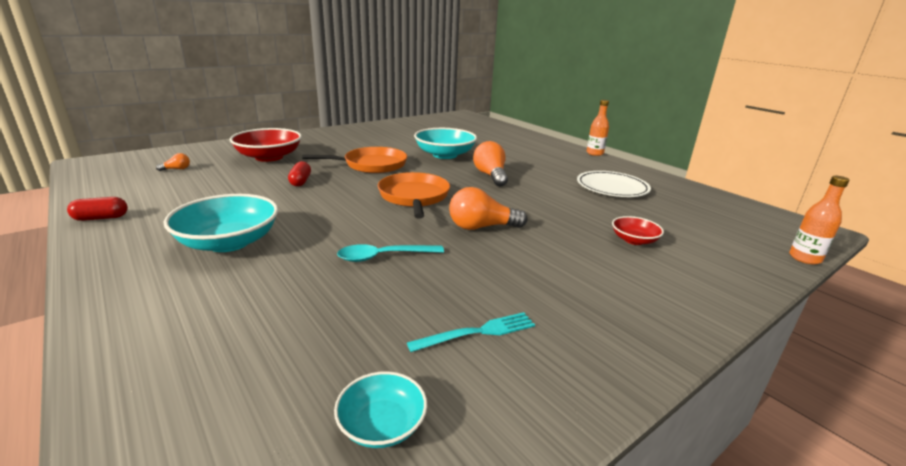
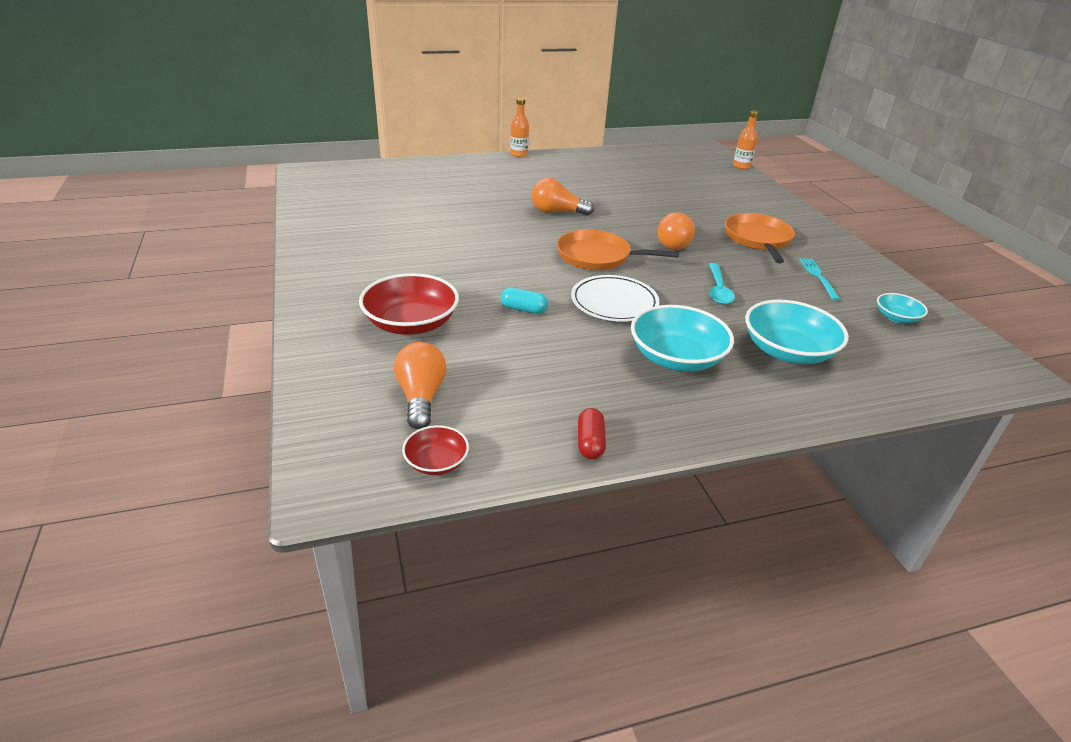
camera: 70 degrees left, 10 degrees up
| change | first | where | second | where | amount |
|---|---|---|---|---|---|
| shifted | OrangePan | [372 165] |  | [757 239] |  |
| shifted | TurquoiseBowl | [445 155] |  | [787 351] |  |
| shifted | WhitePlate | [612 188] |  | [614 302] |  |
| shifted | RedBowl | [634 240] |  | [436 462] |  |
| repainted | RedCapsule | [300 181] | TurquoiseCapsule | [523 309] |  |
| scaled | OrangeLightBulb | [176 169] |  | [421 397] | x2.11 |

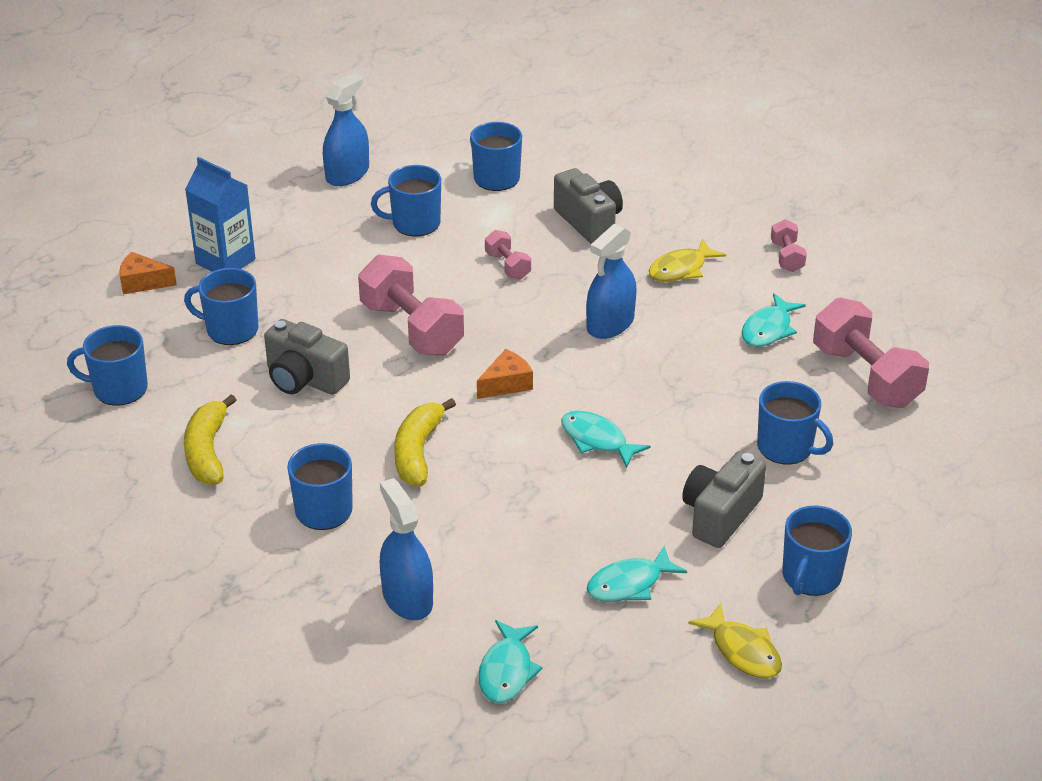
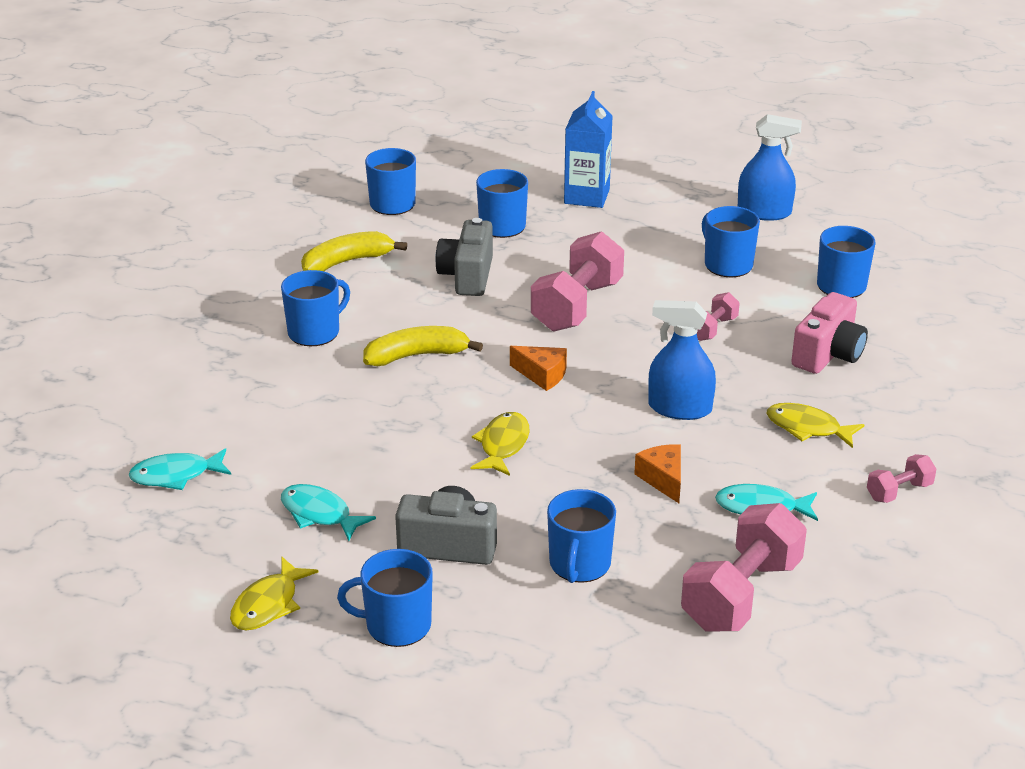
camera: 65 degrees right, 5 degrees down
| change | first | where | second | where | amount |
|---|---|---|---|---|---|
| gone | BlueSprayBottle | [407 598] |  |  |  |
| shifted | OrangeCheese | [142 282] |  | [663 479] |  |
| repainted | GreyCamera | [589 222] | PinkCamera | [828 354] |  |
| repainted | TurquoiseFish | [597 440] | YellowFish | [503 445] |  |

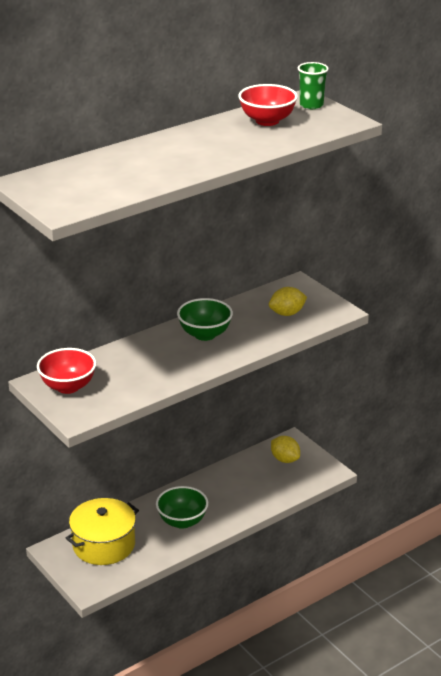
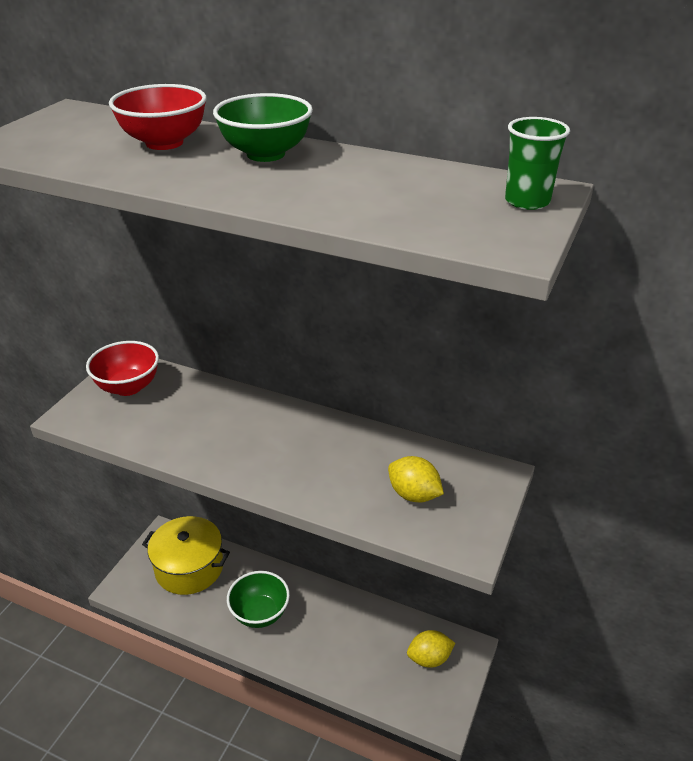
camera: 60 degrees right, 5 degrees up
| change | first | where | second | where | amount |
|---|---|---|---|---|---|
| shifted | GreenBowl | [205 334] |  | [266 154] |  |
| shifted | RedBowl | [267 121] |  | [164 143] |  |
| rotated | YellowLemon | [285 459] |  | [429 658] | 60 degrees clockwise |

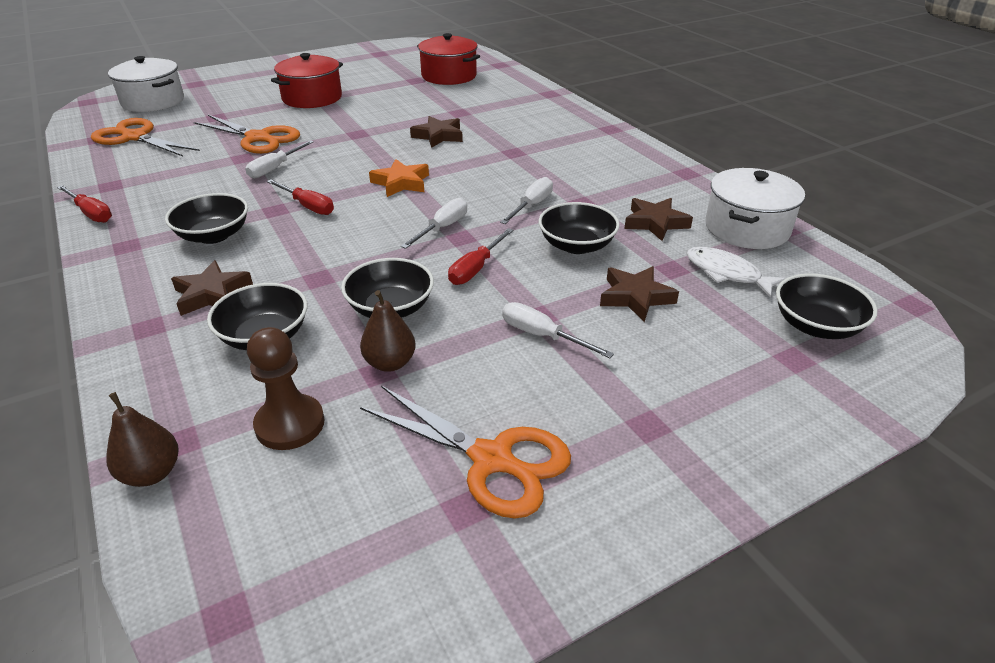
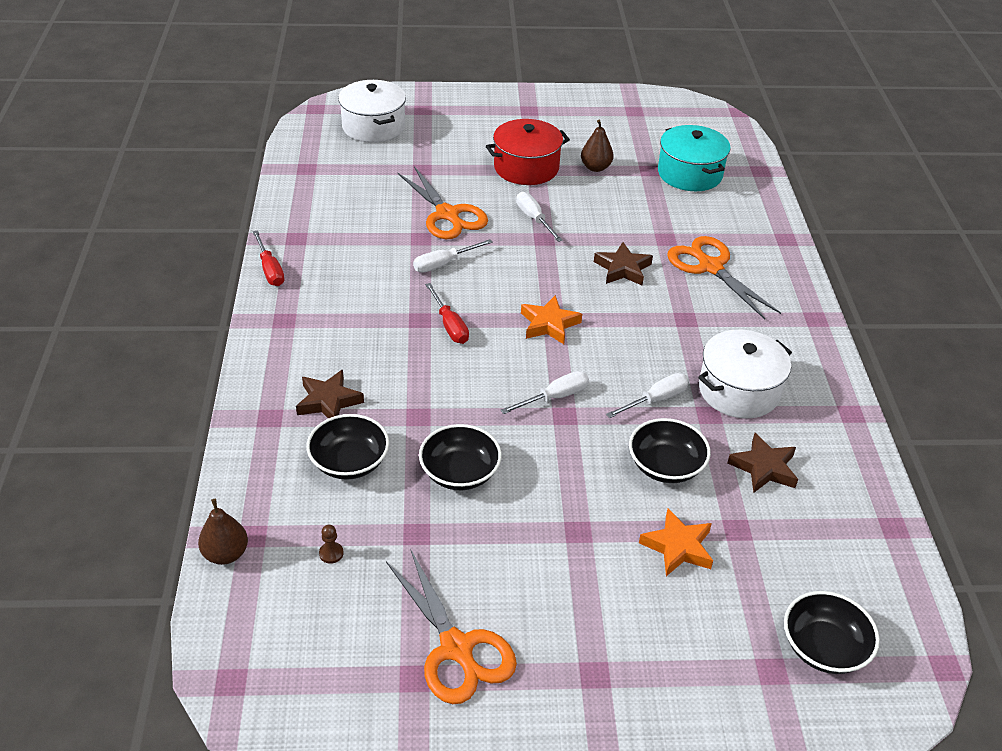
camera: 25 degrees right, 5 degrees up
| change | first | where | second | where | amount |
|---|---|---|---|---|---|
| gone | BlackBowl | [214 235] |  |  |  |
| gone | RedScrewdriver | [476 269] |  |  |  |
| gone | WhiteFish | [726 273] |  |  |  |
| shifted | OrangeScissors | [135 137] |  | [710 267] |  |
| shifted | BrownPear | [390 363] |  | [595 167] |  |
| shifted | WhiteScrewdriver | [542 336] |  | [534 219] |  |
| shifted | WhitePot | [747 228] |  | [739 390] |  |
| repainted | RedPot | [449 76] | TurquoisePot | [689 174] |  |
| repainted | BrownStar | [635 297] | OrangeStar | [678 547] |  |
| scaled | BrownPawn | [290 424] |  | [331 553] | x0.44 |

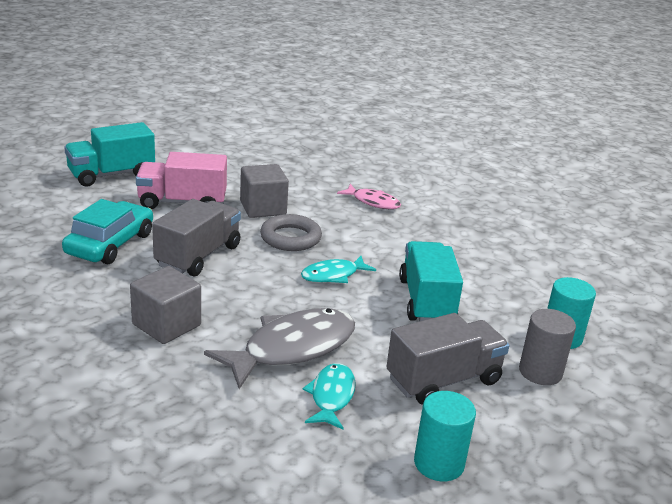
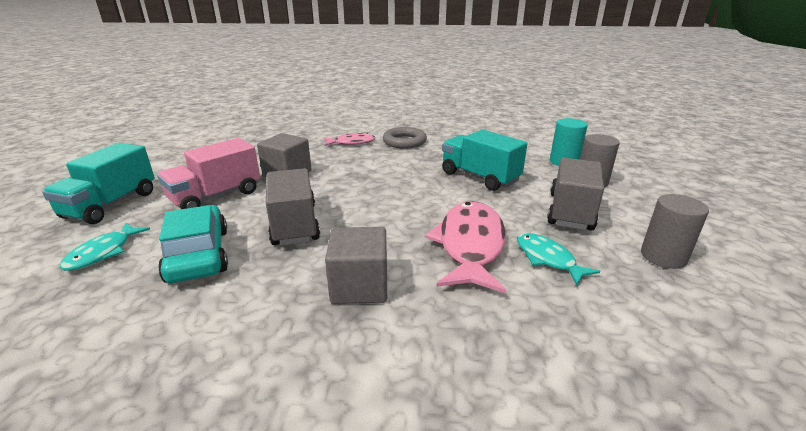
camera: 40 degrees left, 0 degrees up
| change | first | where | second | where | amount |
|---|---|---|---|---|---|
| shifted | GreyRing | [290 238] |  | [404 142] |  |
| shifted | TurquoiseFish | [333 275] |  | [103 252] |  |
| repainted | GreyFish | [292 348] | PinkFish | [470 245] |  |
| repainted | TurquoiseCylinder | [439 463] | GreyCylinder | [663 256] |  |

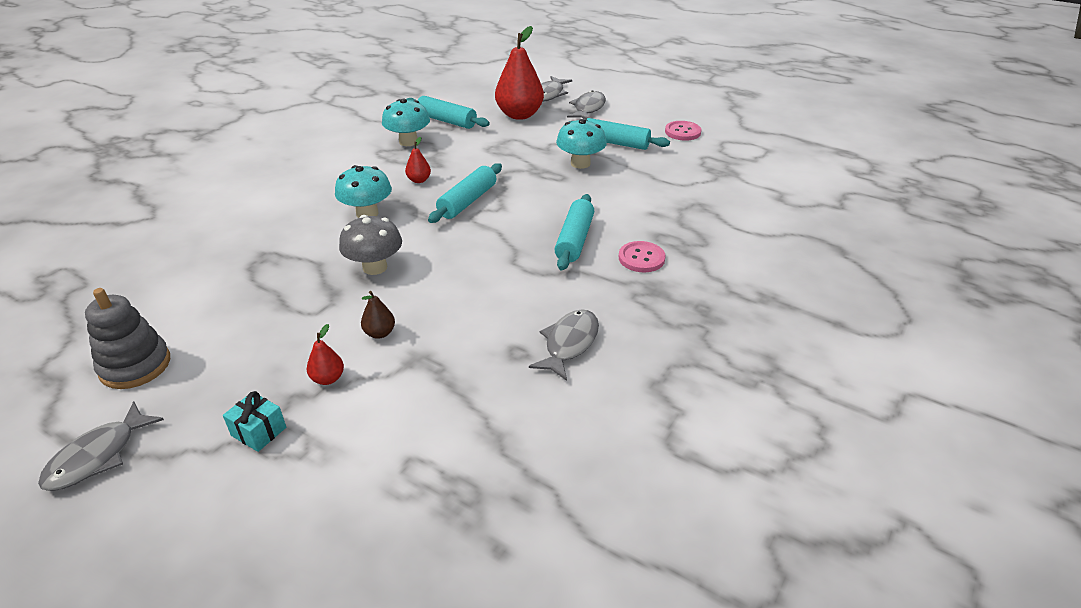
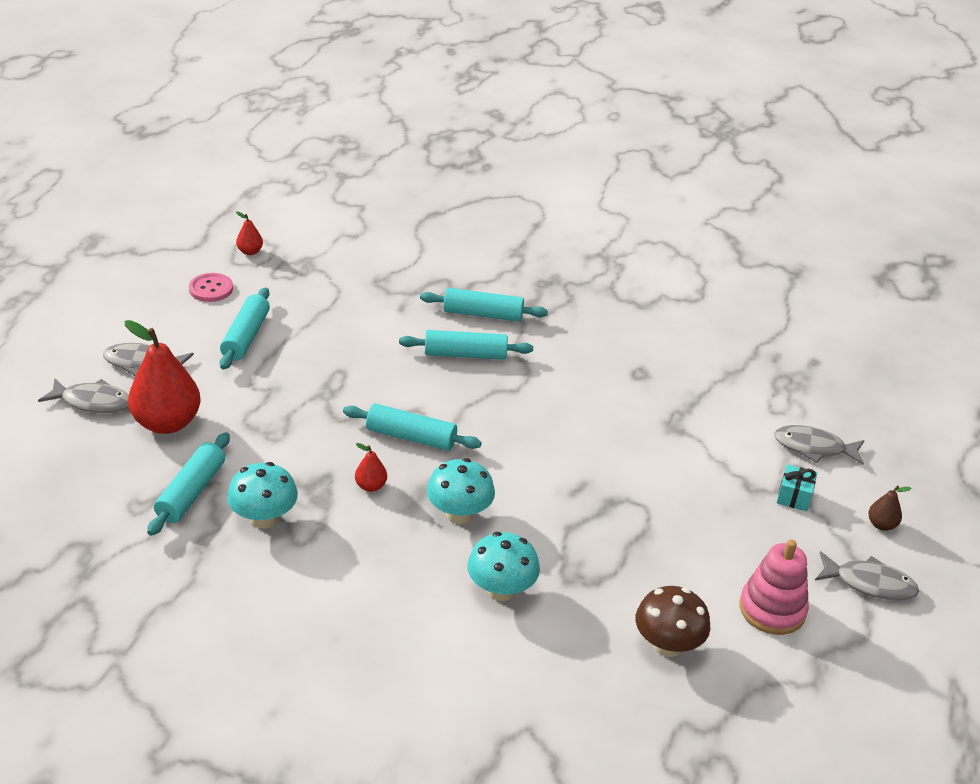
camera: 105 degrees left, 0 degrees up
| change | first | where | second | where | amount |
|---|---|---|---|---|---|
| gone | GreyMushroom | [375 267] |  |  |  |
| new |  |  | BrownMushroom | [667 645] |  |
| shifted | RedPear | [328 378] |  | [250 252] |  |
| shifted | BrownPear | [380 333] |  | [881 525] |  |
| shifted | GreyFish | [569 344] |  | [814 448] |  |
| shifted | TurquoiseMushroom | [580 163] |  | [501 590] |  |
| swapped | PinkButton | [641 258] | TurquoiseRollingPin | [483 314] |  |
| repainted | GreyStackingToy | [135 365] | PinkStackingToy | [772 609] |  |

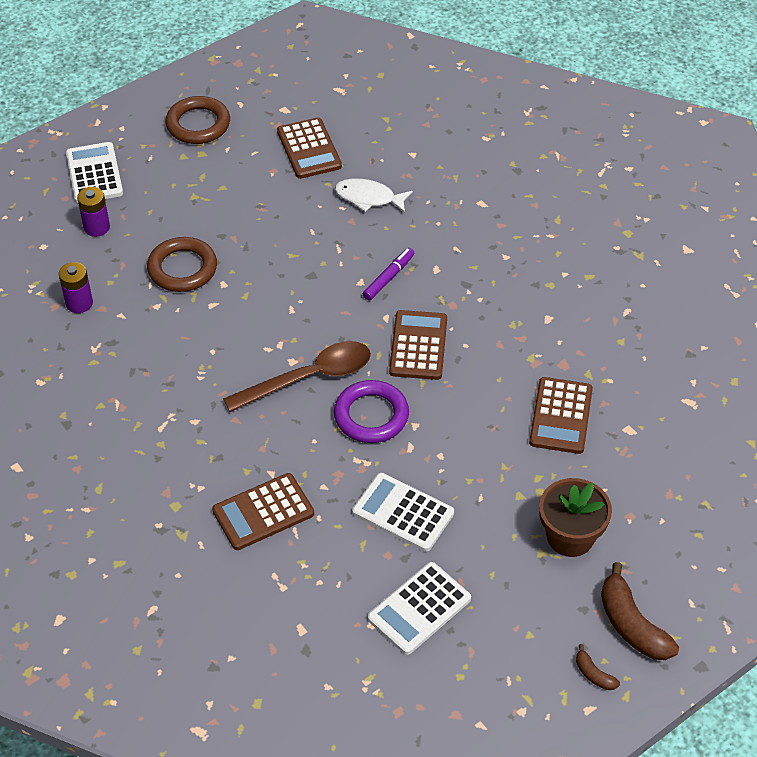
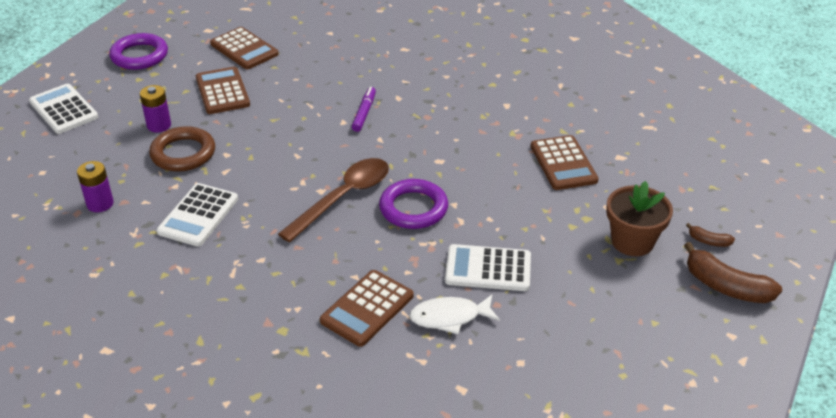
camera: 25 degrees left, 10 degrees down
| change | first | where | second | where | amount |
|---|---|---|---|---|---|
| shifted | PurpleBattery | [96 227] |  | [159 125] |  |
| shifted | WhiteFish | [369 198] |  | [449 317] |  |
| shifted | WhiteCalculator | [419 609] |  | [198 215] |  |
| shifted | BrownCalculator | [418 346] |  | [222 91] |  |
| shifted | BrownBanana | [594 674] |  | [708 241] |  |
| repainted | BrownRing | [198 124] | PurpleRing | [139 56] |  |

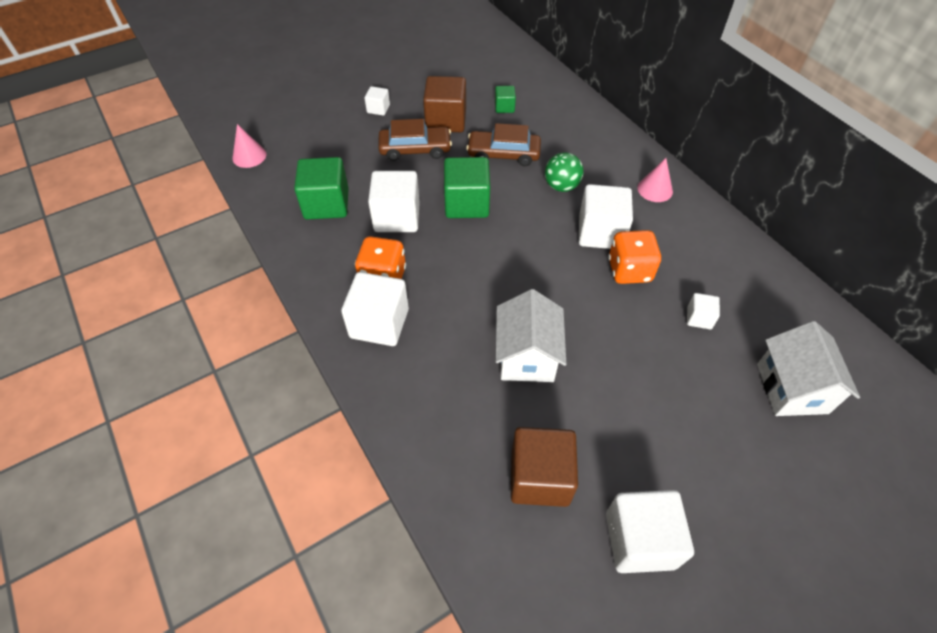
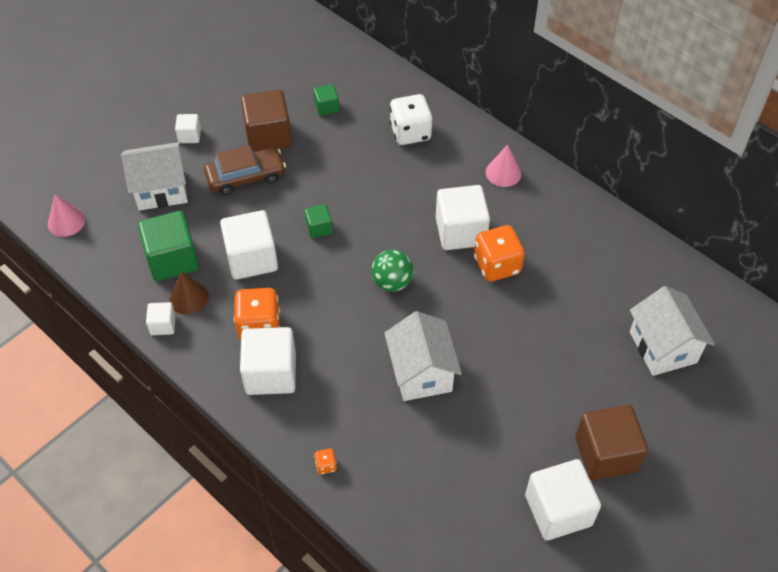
camera: 15 degrees left, 0 degrees up
| change | first | where | second | where | amount |
|---|---|---|---|---|---|
| gone | BrownCar | [503 154] |  |  |  |
| new |  |  | WhiteHouse | [161 190] |  |
| new |  |  | BrownCone | [189 298] |  |
| new |  |  | OrangeDice | [326 465] |  |
| new |  |  | WhiteDice | [410 132] |  |
| shifted | BrownCube | [540 477] |  | [606 454] |  |
| shifted | GreenBall | [561 186] |  | [392 282] |  |
| shifted | WhiteCube | [699 318] |  | [163 325] |  |
| scaled | GreenCube | [466 203] |  | [319 228] | x0.50 |

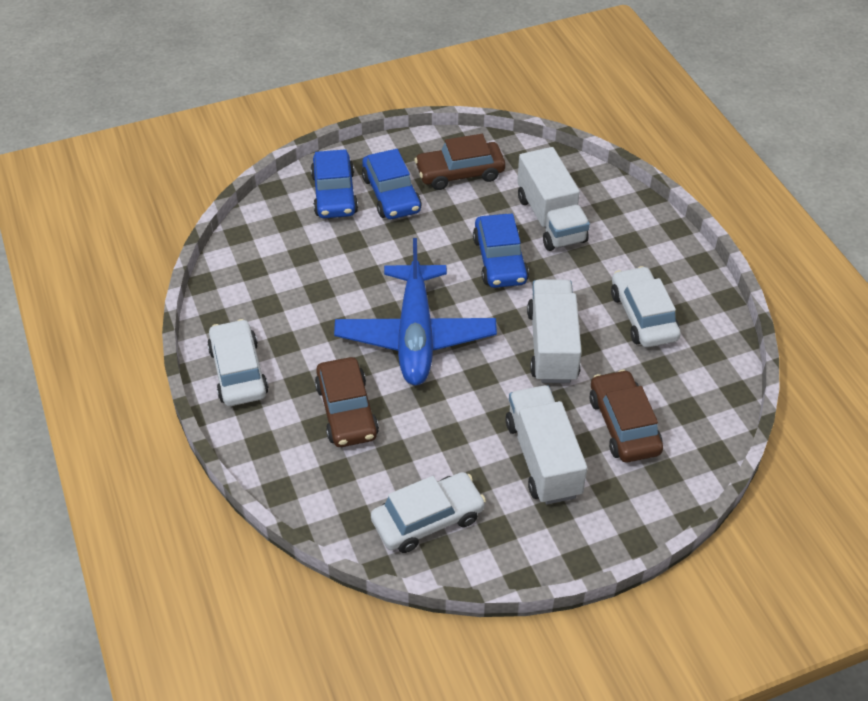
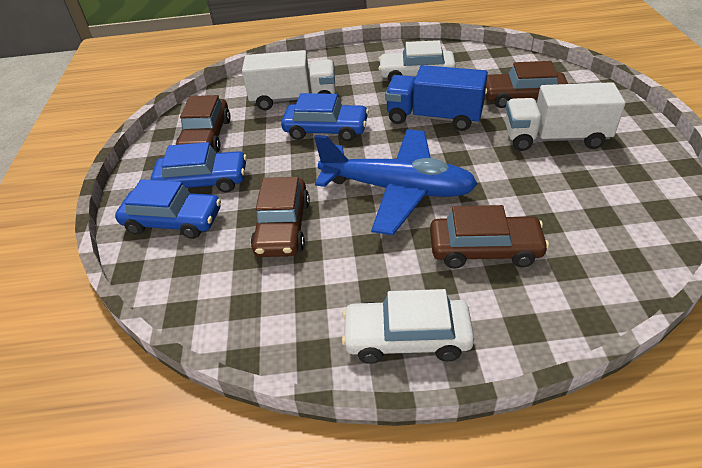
camera: 70 degrees left, 5 degrees down
| change | first | where | second | where | amount |
|---|---|---|---|---|---|
| gone | WhiteCar | [428 519] |  |  |  |
| new |  |  | BrownCar | [282 227] |  |
| repainted | WhiteTruck | [552 346] | BlueTruck | [434 117] |  |

